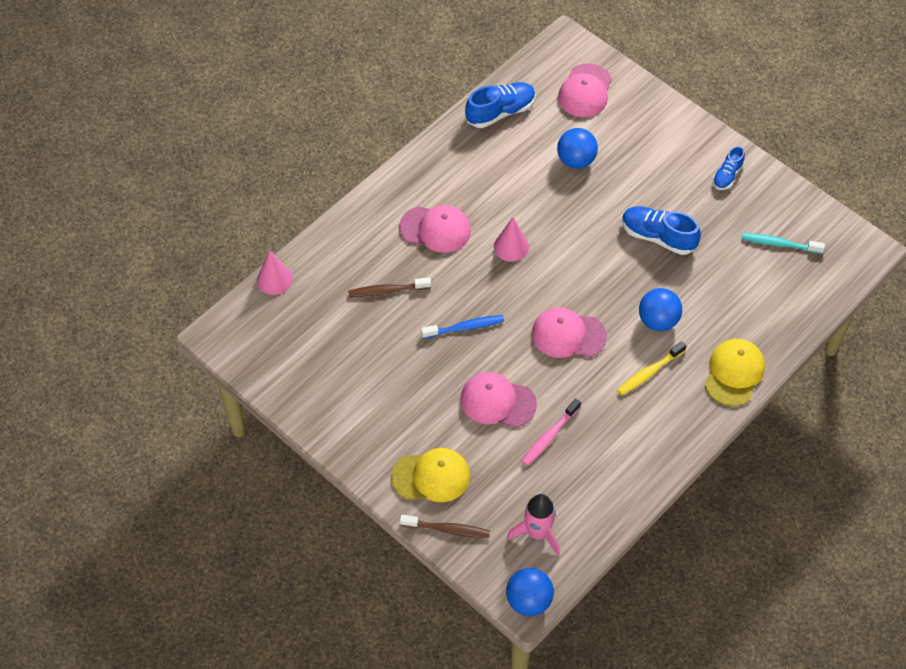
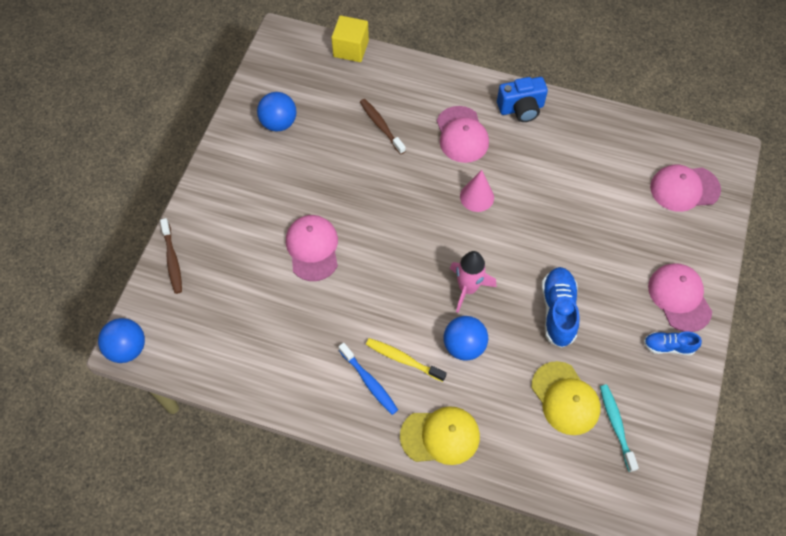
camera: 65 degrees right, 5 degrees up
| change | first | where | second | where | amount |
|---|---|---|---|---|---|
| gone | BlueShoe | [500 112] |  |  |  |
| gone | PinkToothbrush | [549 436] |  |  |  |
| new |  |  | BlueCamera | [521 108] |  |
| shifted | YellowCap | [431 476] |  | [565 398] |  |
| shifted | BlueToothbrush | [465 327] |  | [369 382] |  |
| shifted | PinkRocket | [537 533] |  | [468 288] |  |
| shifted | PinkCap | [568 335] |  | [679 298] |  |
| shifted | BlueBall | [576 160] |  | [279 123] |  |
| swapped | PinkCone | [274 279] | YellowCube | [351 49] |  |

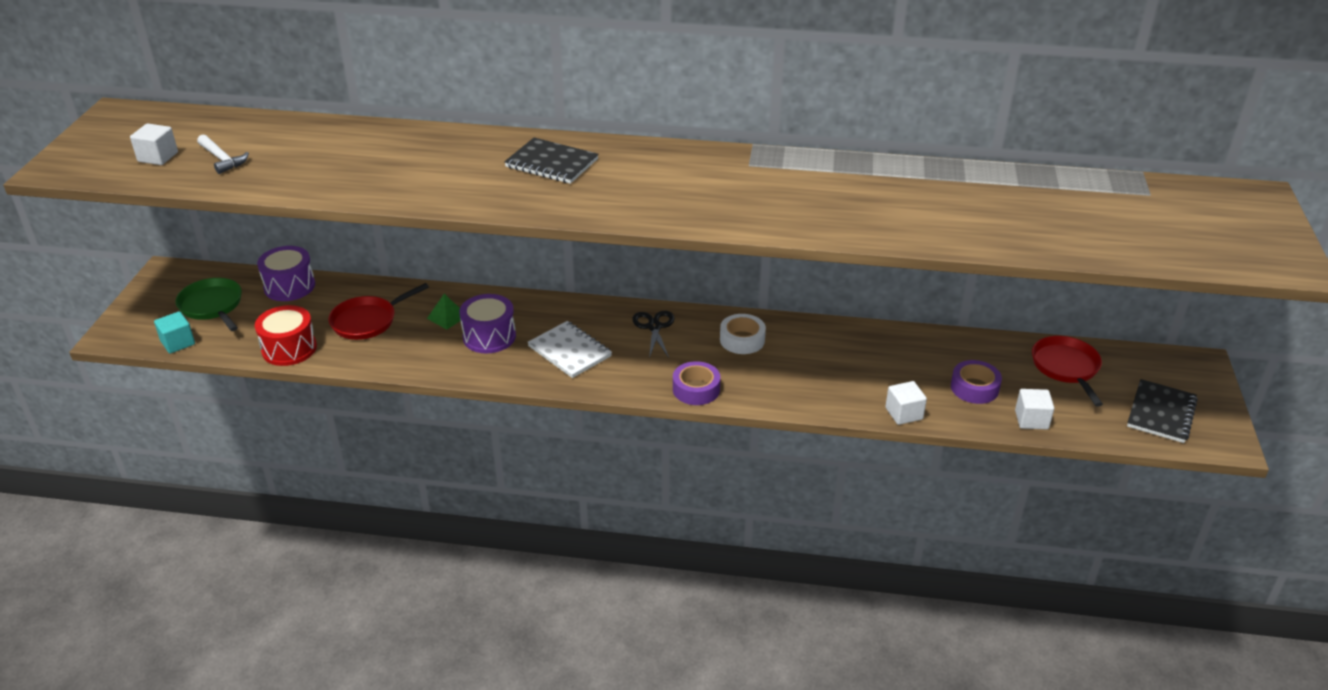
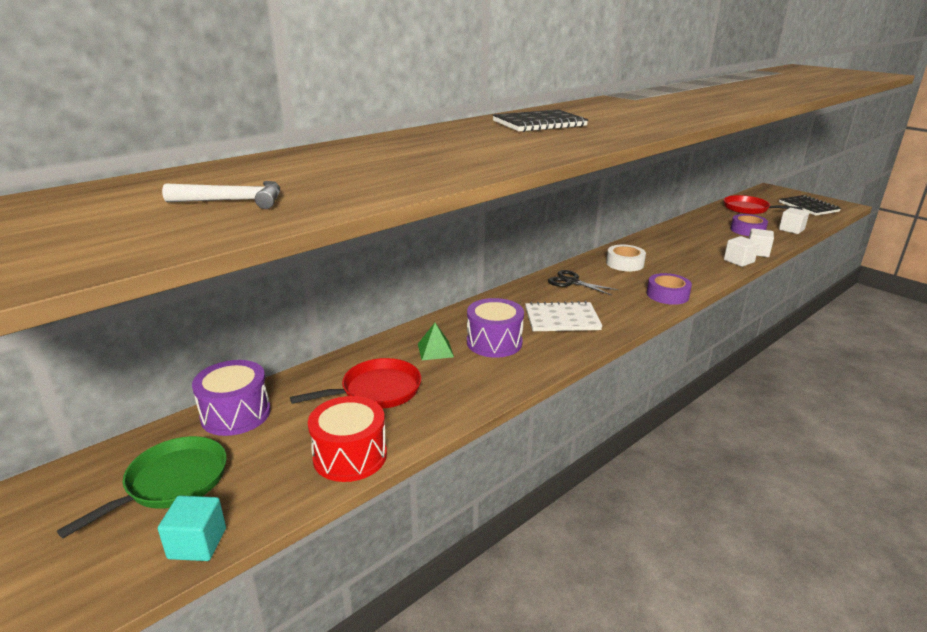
camera: 50 degrees left, 10 degrees down
| change | first | where | second | where | amount |
|---|---|---|---|---|---|
| shifted | WhiteCube | [158 157] |  | [739 261] |  |
| rotated | GreenPan | [212 306] |  | [172 483] | 120 degrees clockwise |
| rotated | RedPan | [367 321] |  | [376 391] | 120 degrees counterclockwise |

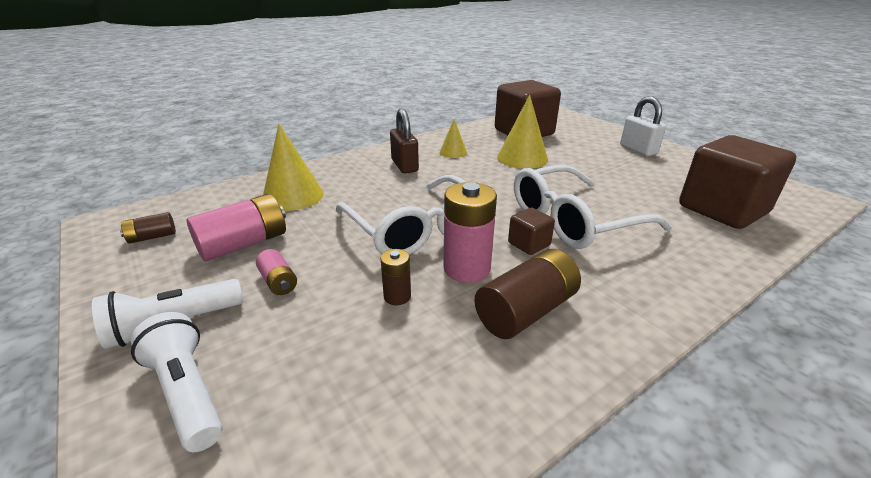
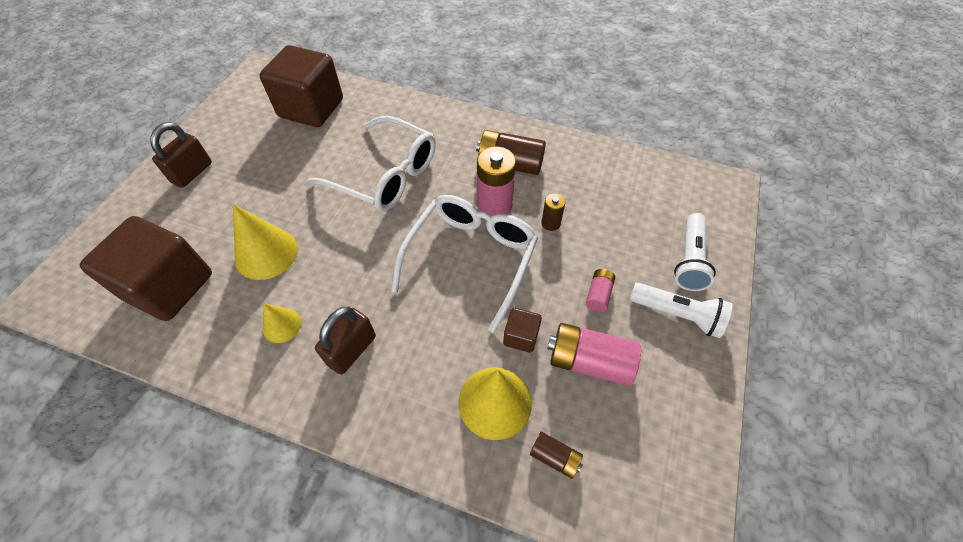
camera: 125 degrees left, 25 degrees up
| change | first | where | second | where | amount |
|---|---|---|---|---|---|
| shifted | BrownBattery | [152 237] |  | [555 457] |  |
| shifted | BrownCube | [529 244] |  | [521 336] |  |
| repainted | WhitePadlock | [638 150] | BrownPadlock | [192 173] |  |

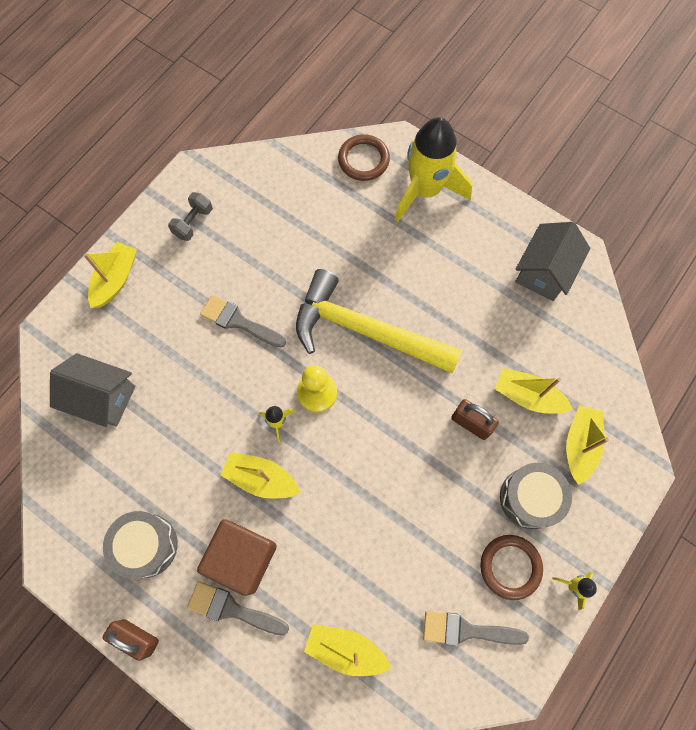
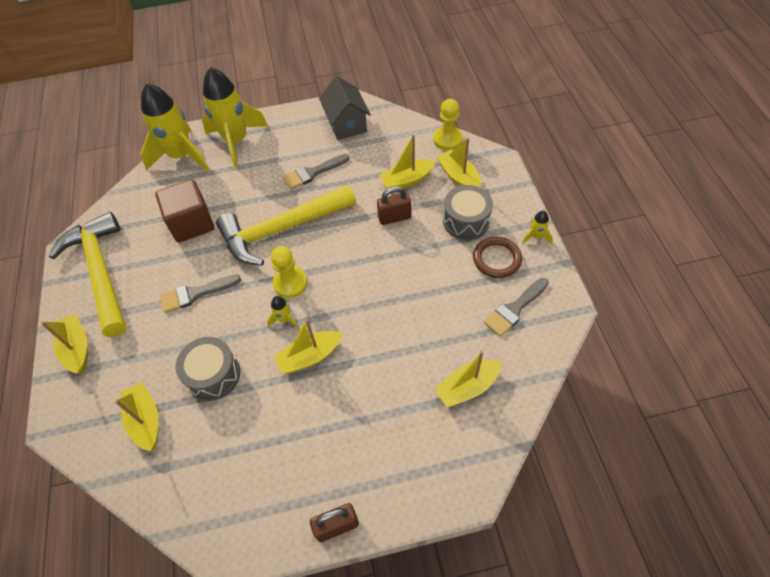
camera: 45 degrees left, 15 degrees down
| change | first | where | second | where | amount |
|---|---|---|---|---|---|
| new |  |  | YellowPawn | [447 139] |  |
| shifted | GreyDrum | [146 545] |  | [213 375] |  |
| shifted | GreyBrush | [232 609] |  | [313 173] |  |
| shifted | BrownCube | [242 557] |  | [192 223] |  |
| swapped | GreyHouse | [102 398] | YellowBoat | [145 420] |  |
| swapped | GreyDumbbell | [193 222] | YellowHammer | [101 272] |  |
| swapped | BrownRing | [363 160] | YellowRocket | [181 156] |  |

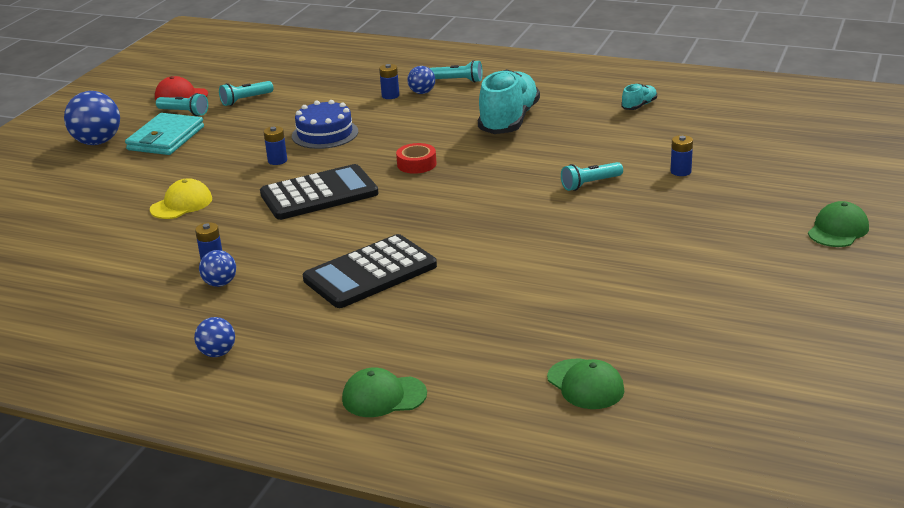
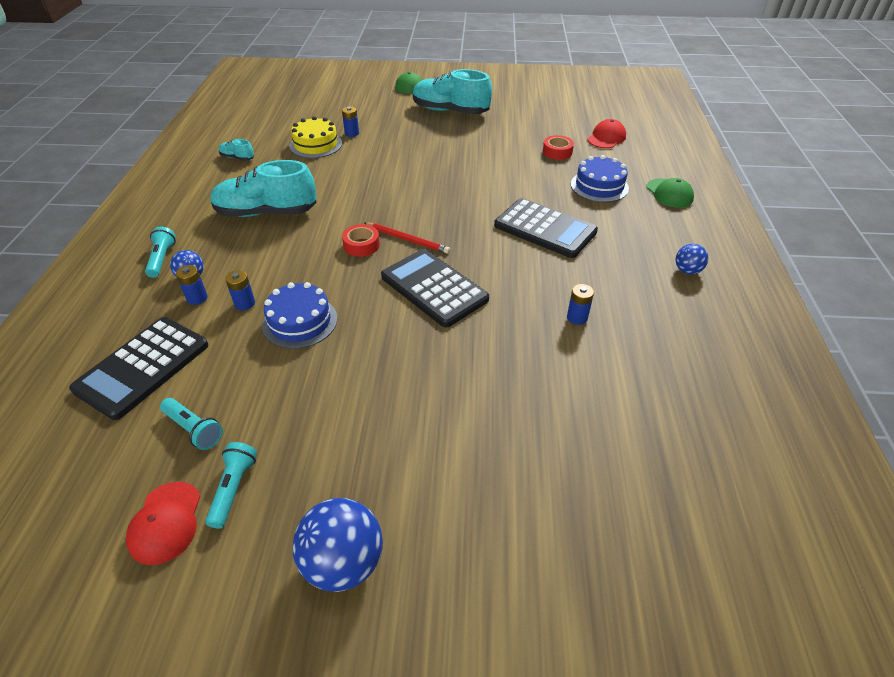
camera: 110 degrees left, 15 degrees up
| change | first | where | second | where | amount |
|---|---|---|---|---|---|
| gone | TurquoiseWallet | [166 138] |  |  |  |
| gone | YellowCap | [181 204] |  |  |  |
| gone | BlueBall | [220 283] |  |  |  |
| gone | TurquoiseFlashlight | [590 184] |  |  |  |
| new |  |  | BlackCalculator | [143 367] |  |
| new |  |  | YellowCake | [316 145] |  |
| new |  |  | RedPencil | [407 239] |  |
| new |  |  | TurquoiseShoe | [450 111] |  |
| new |  |  | RedTape | [557 152] |  |
| new |  |  | BlueCake | [599 186] |  |
| shifted | BlueBattery | [277 160] |  | [245 303] |  |
| repainted | GreenCap | [585 384] | RedCap | [606 138] |  |

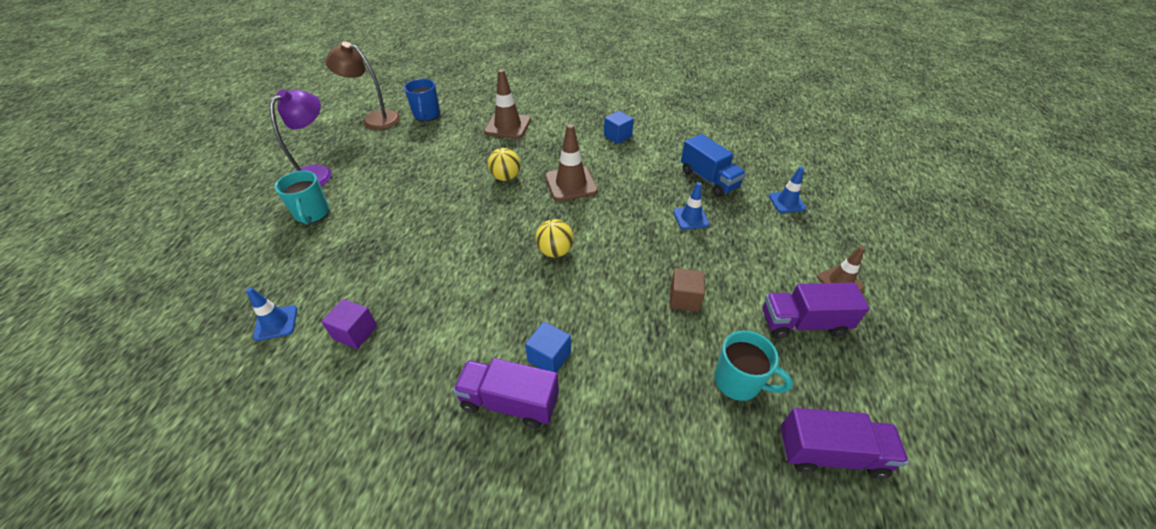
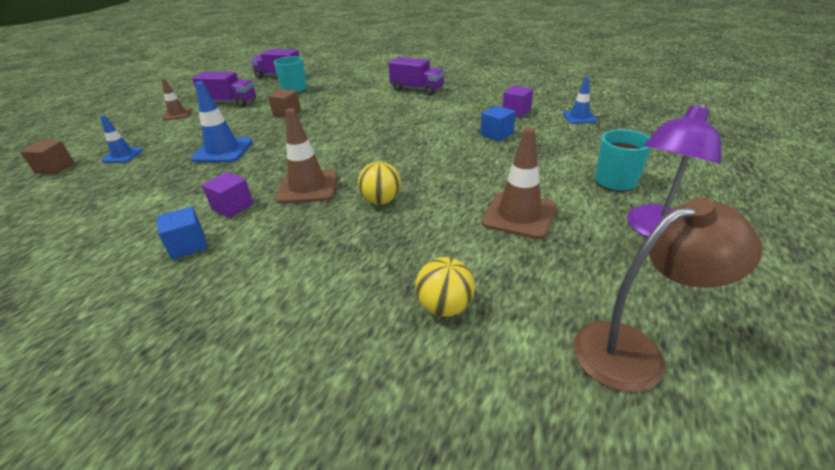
camera: 165 degrees left, 10 degrees down
| change | first | where | second | where | amount |
|---|---|---|---|---|---|
| gone | BlueMug | [427 115] |  |  |  |
| gone | BlueTruck | [708 179] |  |  |  |
| new |  |  | BrownCube | [55 168] |  |
| new |  |  | PurpleCube | [232 206] |  |
| shifted | BrownTrafficCone | [508 126] |  | [519 215] |  |
| shifted | BlueCube | [549 357] |  | [496 134] |  |
| shifted | YellowBall | [555 251] |  | [445 307] |  |
| rotated | BrownLamp | [374 119] |  | [634 350] | 45 degrees counterclockwise |
| scaled | BlueTrafficCone | [690 218] |  | [223 151] | x1.63 |

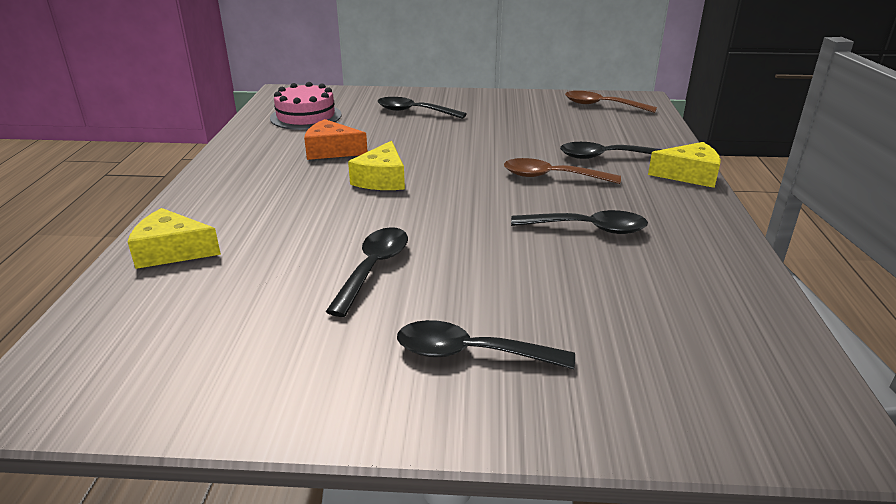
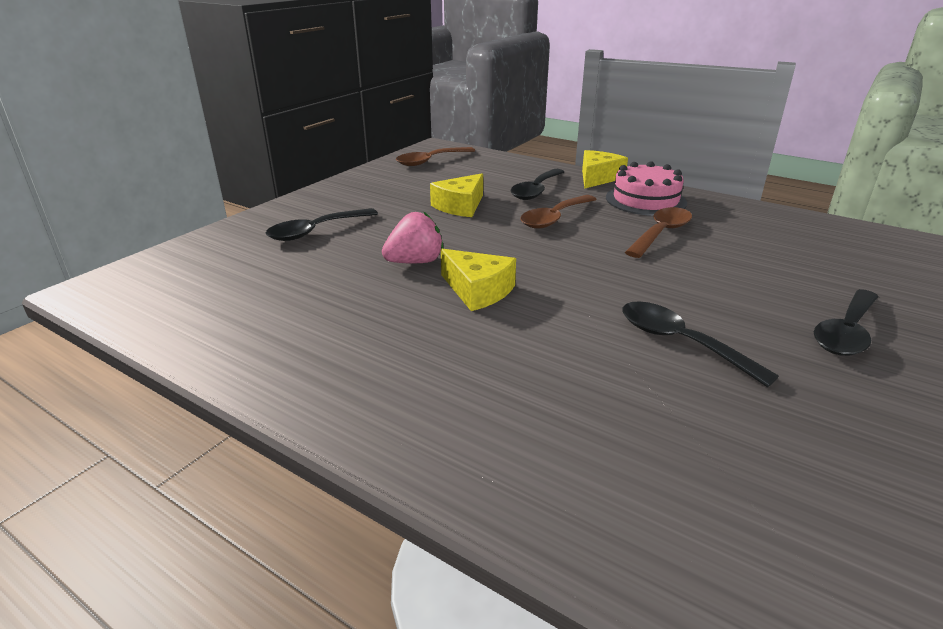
camera: 60 degrees left, 0 degrees up
| change | first | where | second | where | amount |
|---|---|---|---|---|---|
| gone | OrangeCheese | [331 151] |  |  |  |
| new |  |  | PinkStrawberry | [415 262] |  |
| shifted | YellowCheese | [172 251] |  | [460 206] |  |
| shifted | PinkCake | [306 116] |  | [645 200] |  |
| repainted | BlackSpoon | [588 228] | BrownSpoon | [661 233] |  |

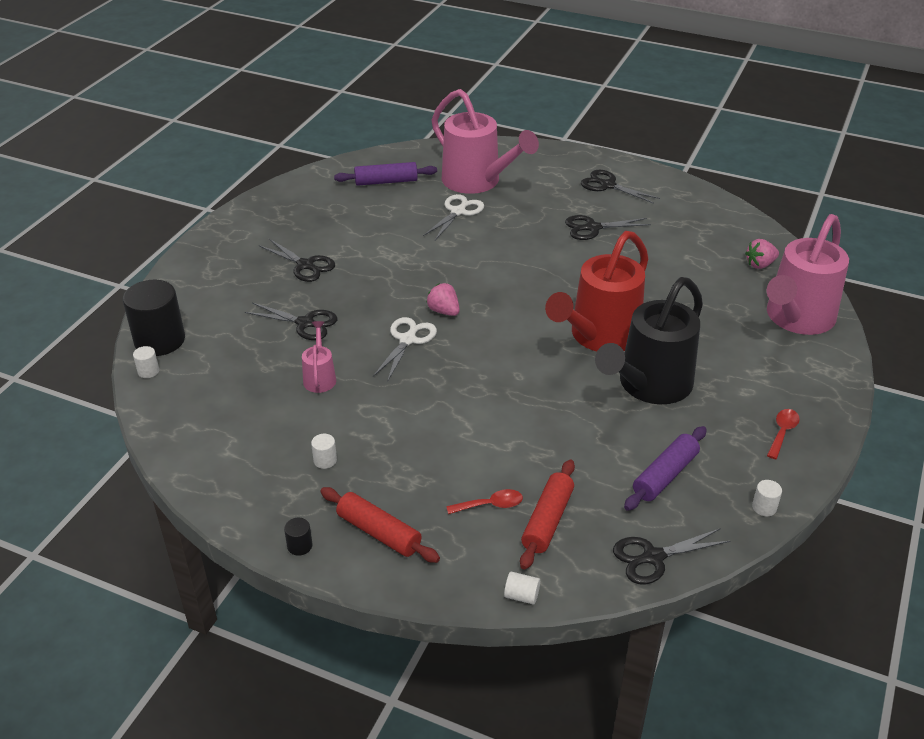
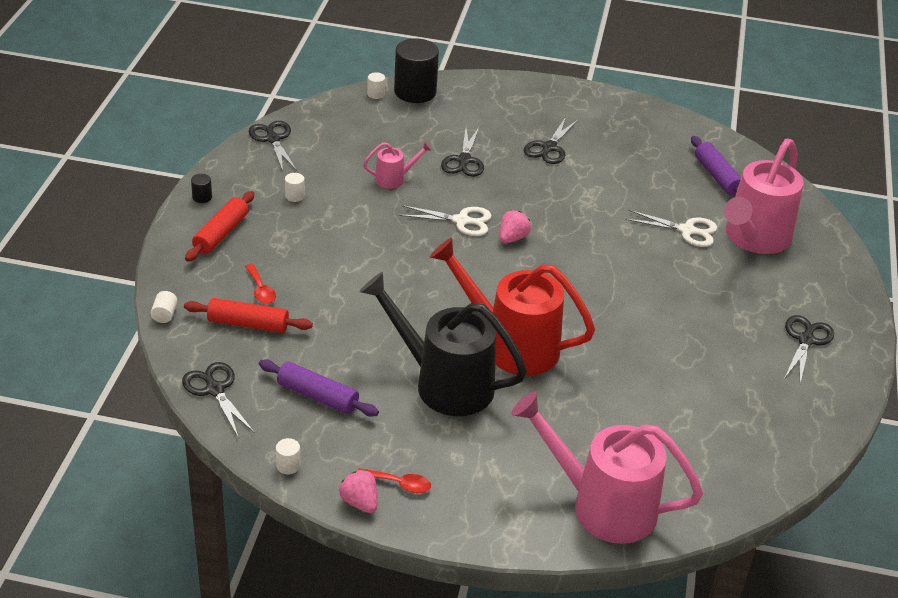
camera: 75 degrees right, 0 degrees up
| change | first | where | second | where | amount |
|---|---|---|---|---|---|
| shifted | BlackScissors | [592 228] |  | [273 139] |  |
| shifted | PinkStrawberry | [760 264] |  | [360 502] |  |

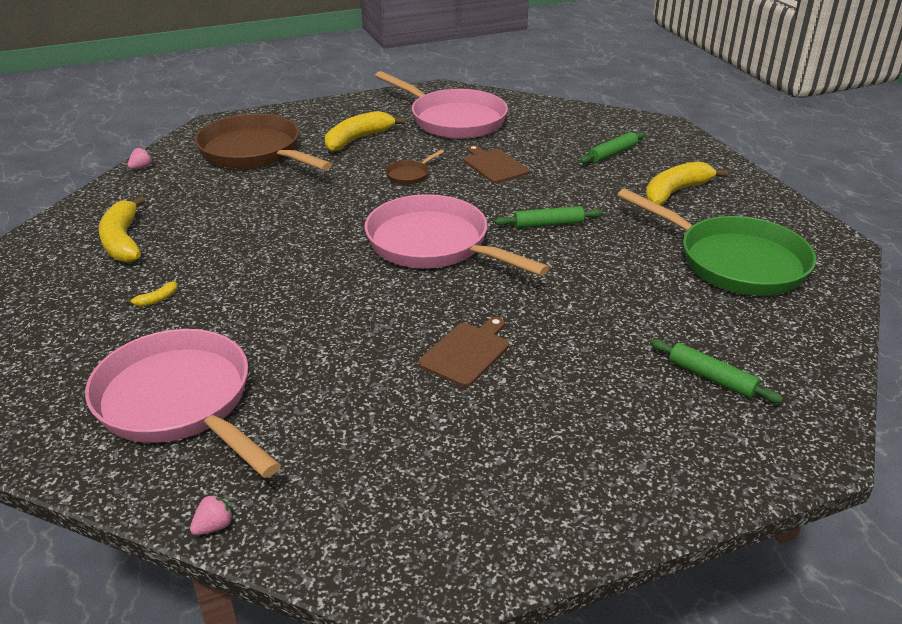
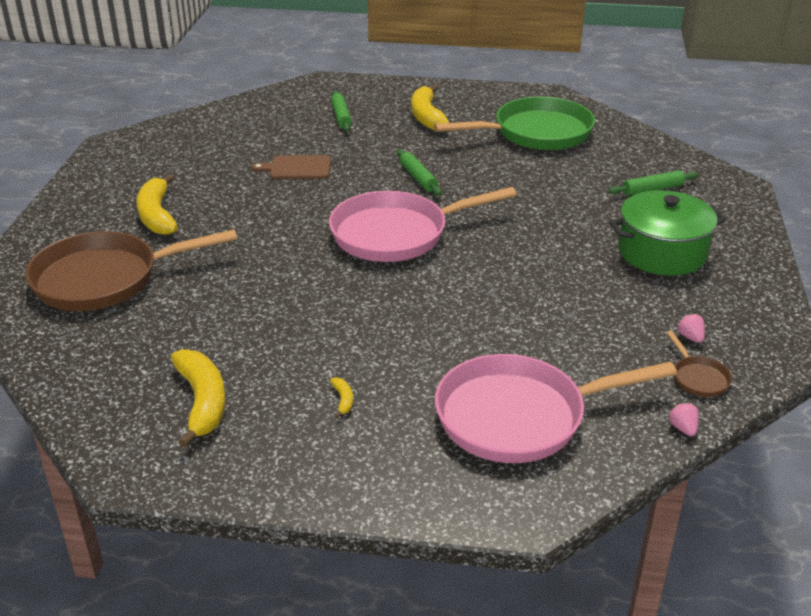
camera: 60 degrees left, 0 degrees up
| change | first | where | second | where | amount |
|---|---|---|---|---|---|
| gone | PinkPan | [453 120] |  |  |  |
| gone | BrownCuttingBoard | [467 352] |  |  |  |
| new |  |  | GreenPot | [662 252] |  |
| shifted | PinkStrawberry | [141 168] |  | [690 337] |  |
| shifted | BrownPan | [409 175] |  | [698 378] |  |
| rotated | YellowBanana | [123 241] |  | [202 402] | 120 degrees counterclockwise |
| rotated | GreenRollingPin | [548 224] |  | [418 178] | 45 degrees counterclockwise |

